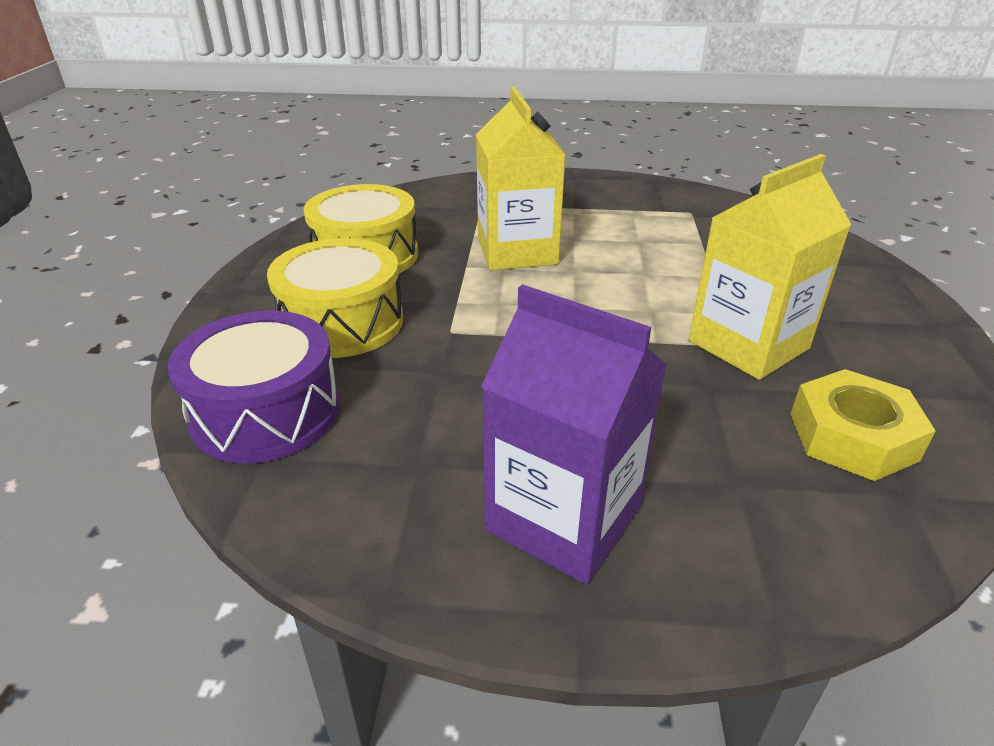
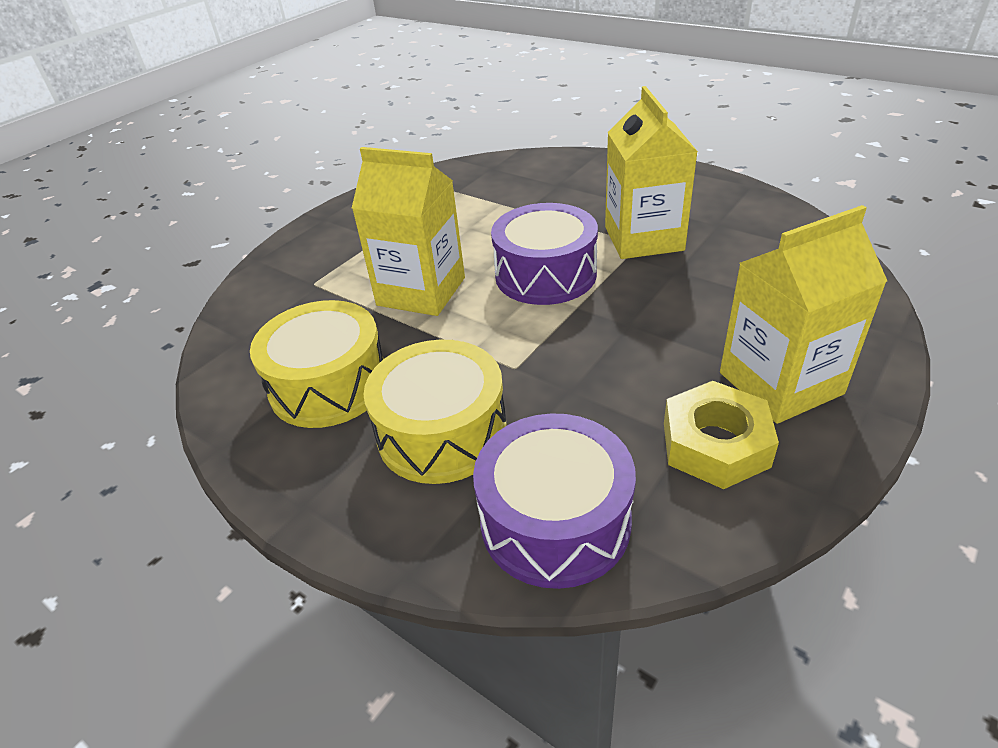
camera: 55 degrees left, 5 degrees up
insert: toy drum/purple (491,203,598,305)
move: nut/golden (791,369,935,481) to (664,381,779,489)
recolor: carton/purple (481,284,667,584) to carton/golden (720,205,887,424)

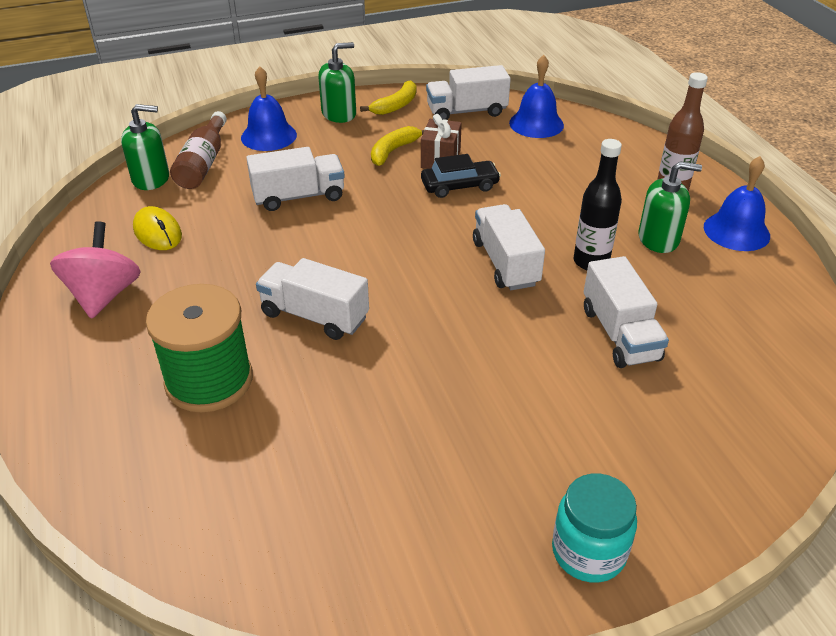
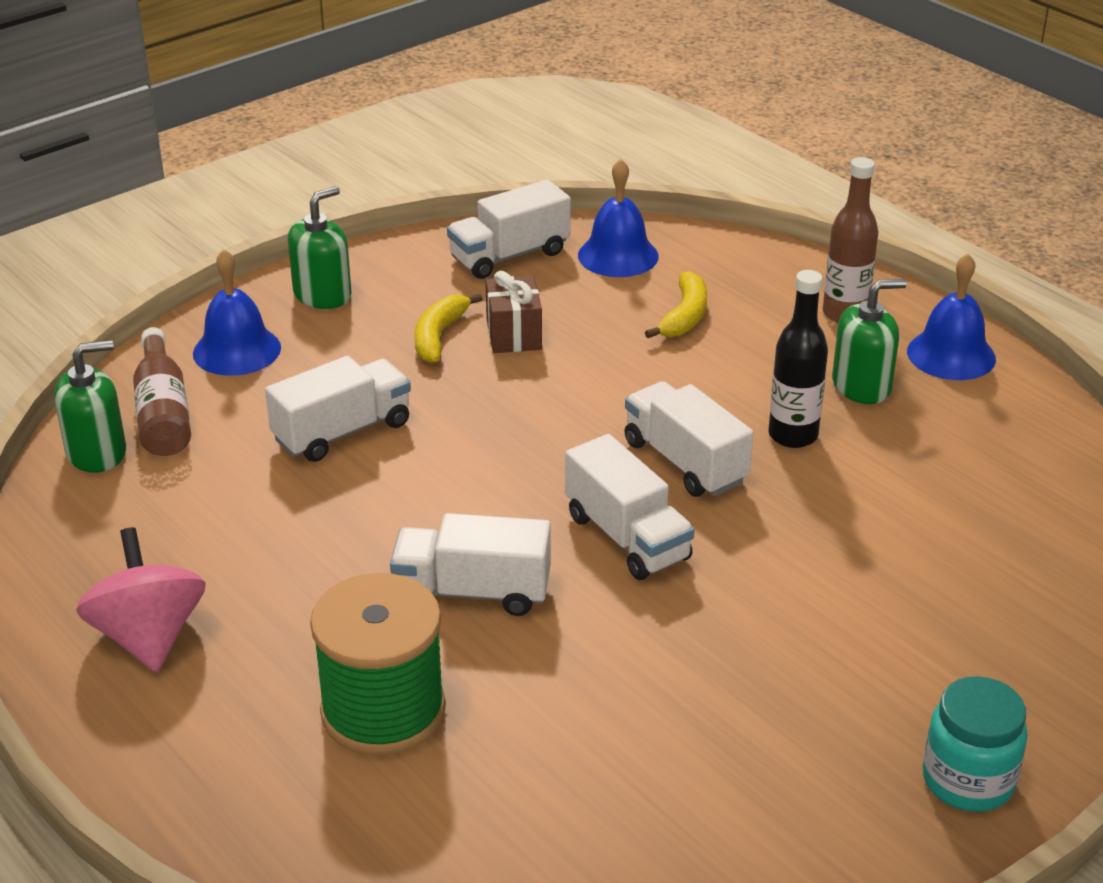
camera: 20 degrees left, 5 degrees down
delete: mouse/golden (133,206,182,250); automobile/ebony (421,154,501,198)
move: banana/golden (360,80,416,115) to (645,271,707,338); truck/snow-white (584,256,669,368) to (565,434,694,580)

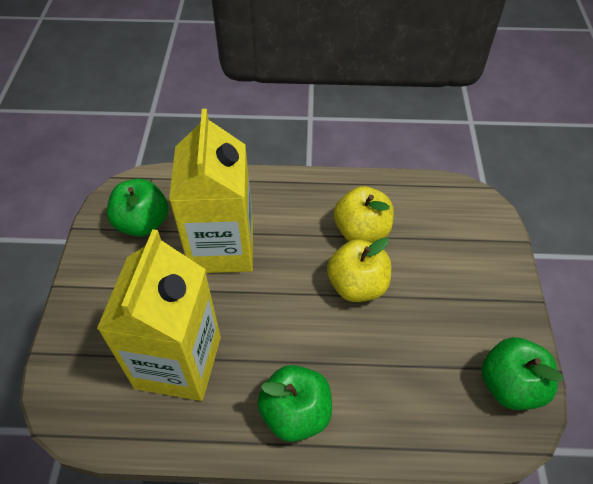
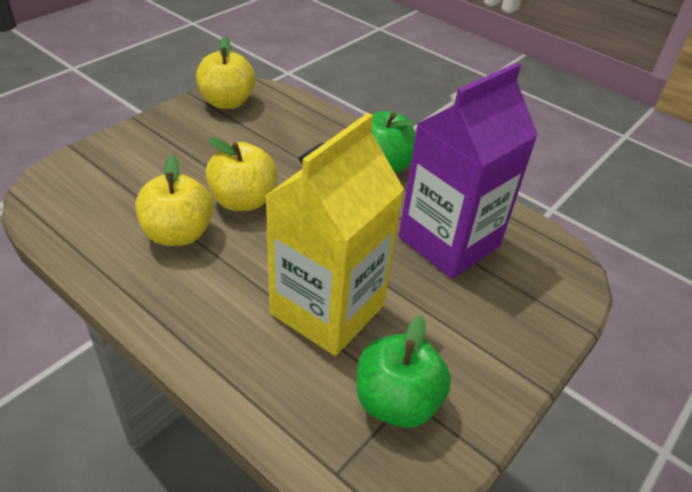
camera: 145 degrees left, 10 degrees down
recolor: carton/golden (97,229,221,401) to carton/purple (399,63,538,279); toy apple/green (481,337,563,410) to toy apple/golden (196,36,256,109)

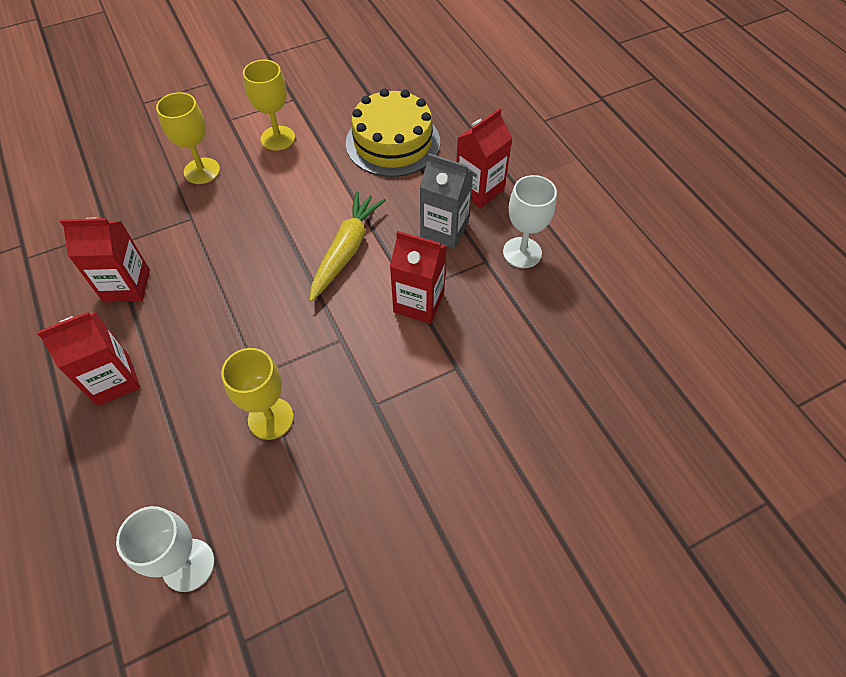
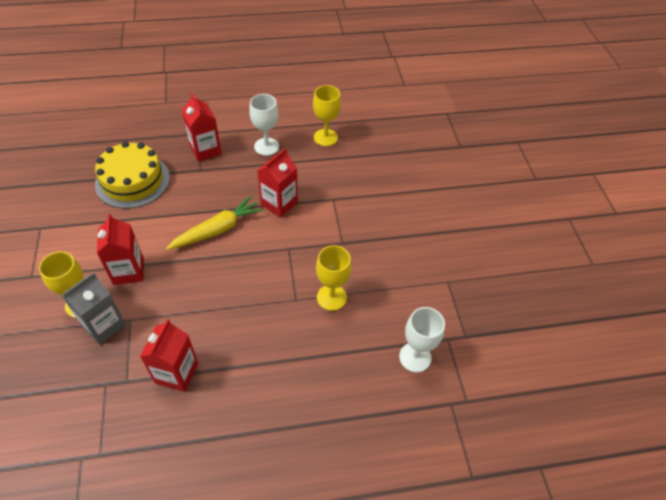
camera: 75 degrees left, 5 degrees down
move: carton/scarlet (37,312,140,406) to (97,214,144,285); wine glass/golden (243,60,295,150) to (313,85,341,146); carton/ash-grey (420,153,473,249) to (61,272,126,345)
rotate: root vegetable/golden (310,191,386,302) = (166,196,264,250) 105 degrees clockwise

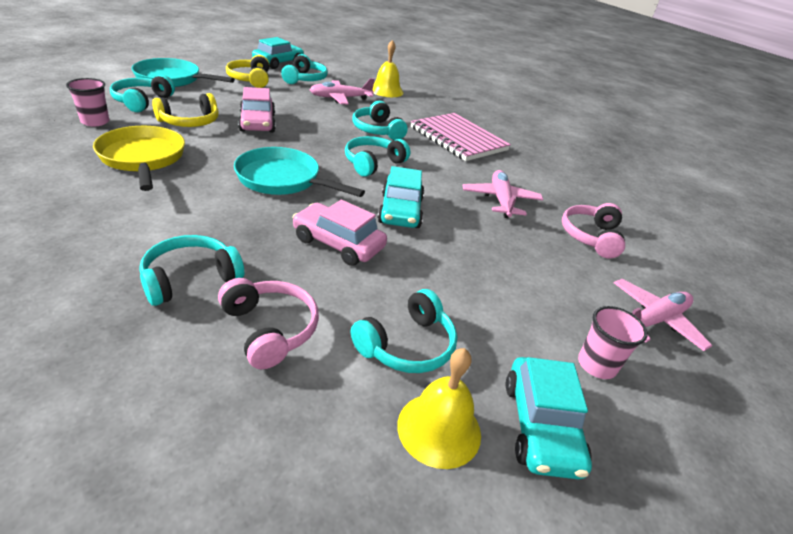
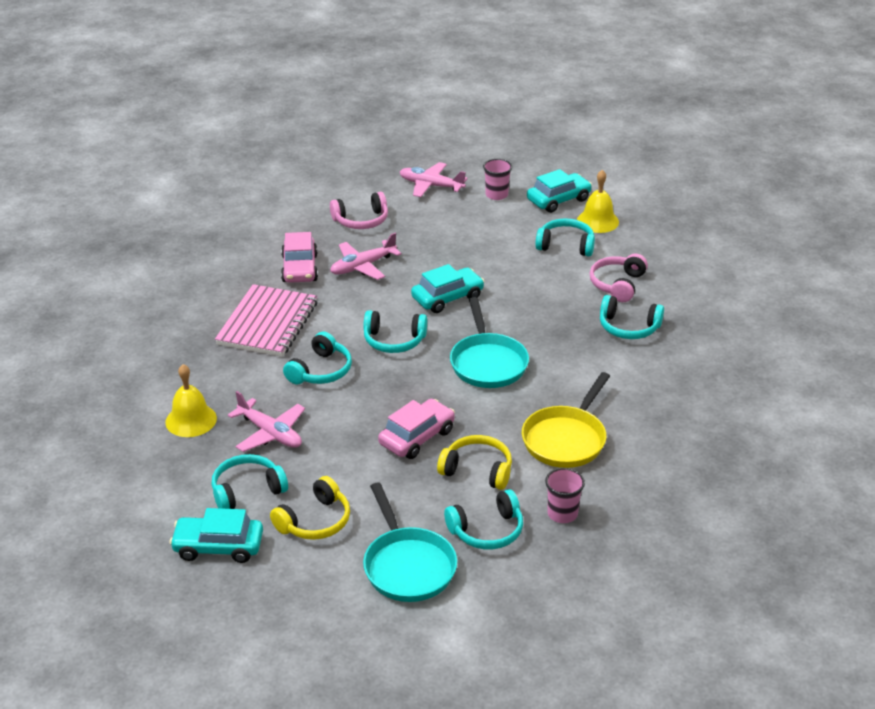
camera: 120 degrees left, 0 degrees up
move: automobile/pink (292,200,387,266) to (281,232,318,283)

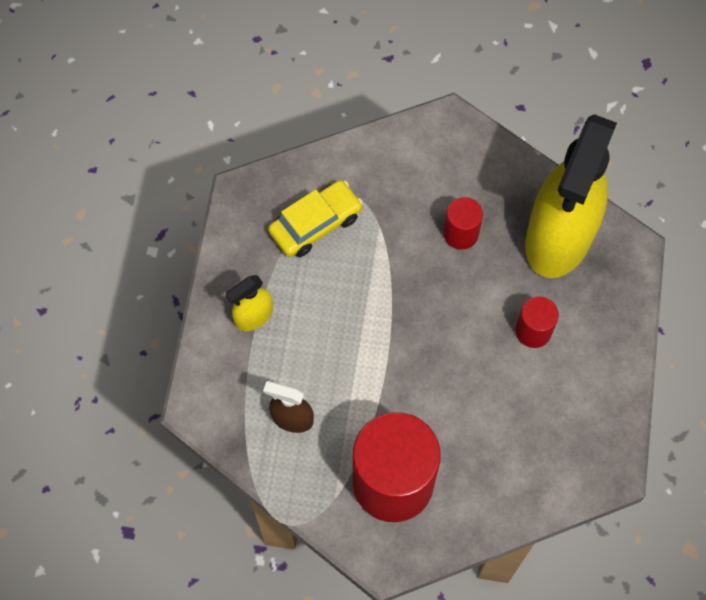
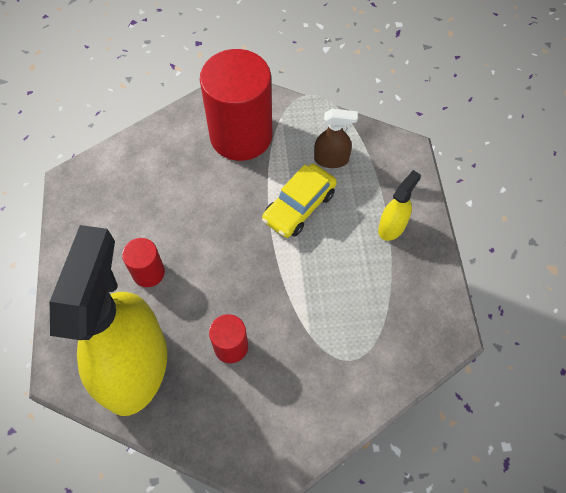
camera: 165 degrees right, 5 degrees down
move: automobile/golden (268,180,363,257) to (262,164,337,238)

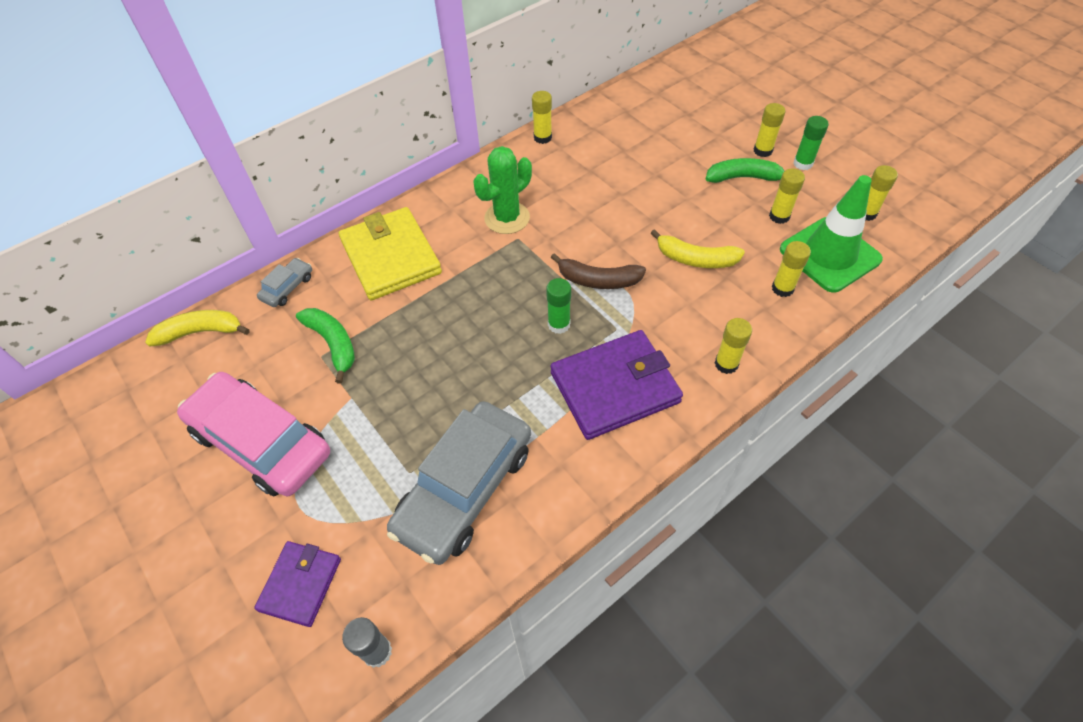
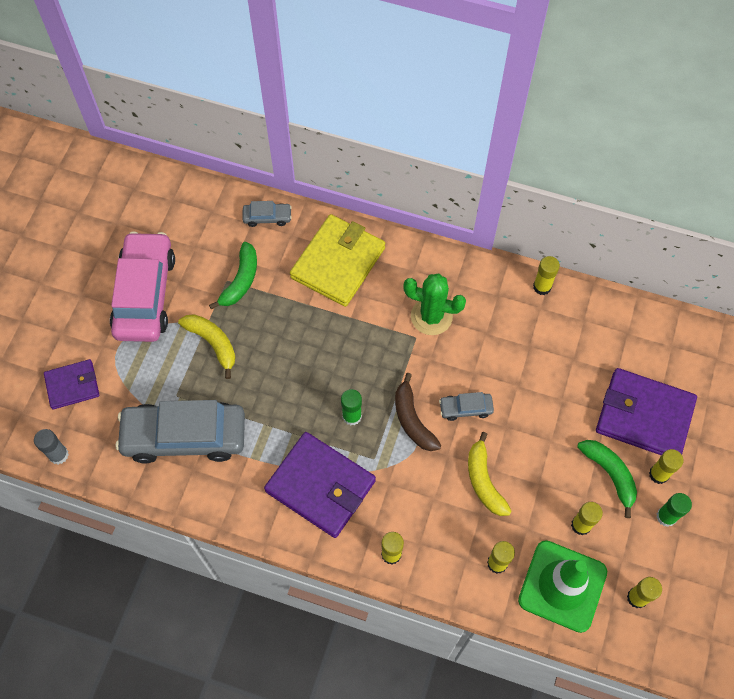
camera: 55 degrees right, 10 degrees up
insert: automobile/ash-grey (439,392,494,421); billfold/purple (596,368,697,455)
move: banana/golden (145,310,250,347) to (178,314,235,379)

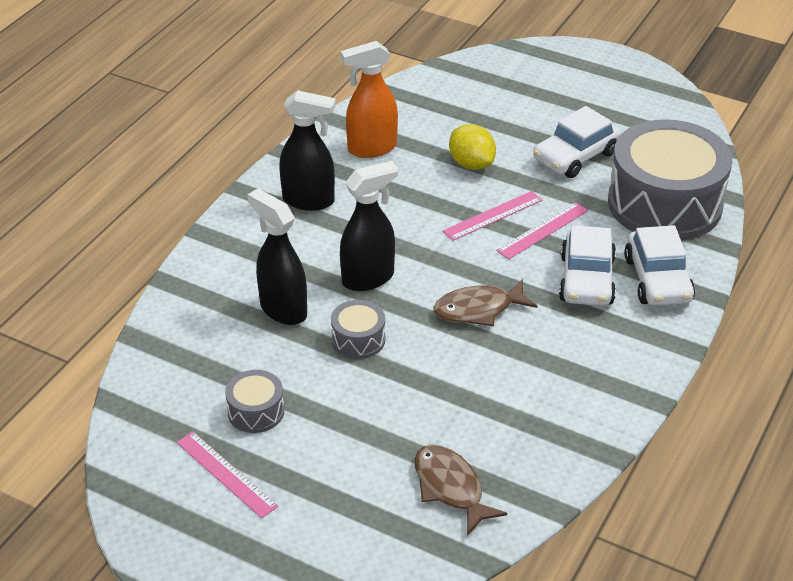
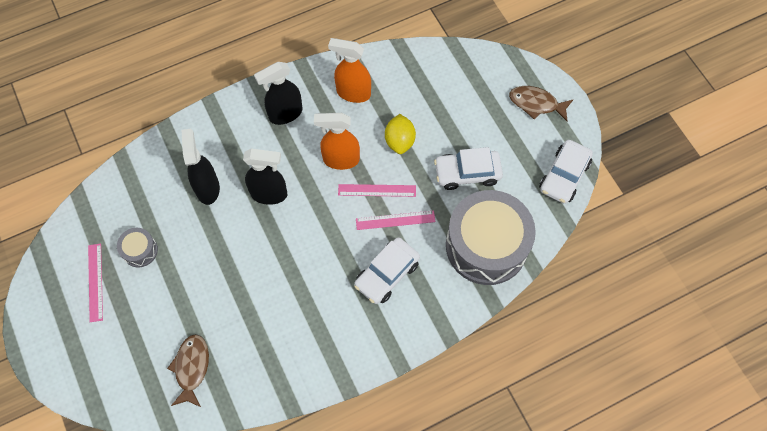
camera: 35 degrees right, 25 degrees up
delete: toy drum/ash-grey (331,300,385,359)
insert: sprayer/orange-coloured (314,113,360,170)
move: fish figure/dark brown (434,279,537,326) to (509,86,573,121); automobile/snow-white (624,225,695,306) to (539,140,593,204)
rotate: sprayer/ebony (279,90,336,211) = (254,62,302,125) 105 degrees clockwise

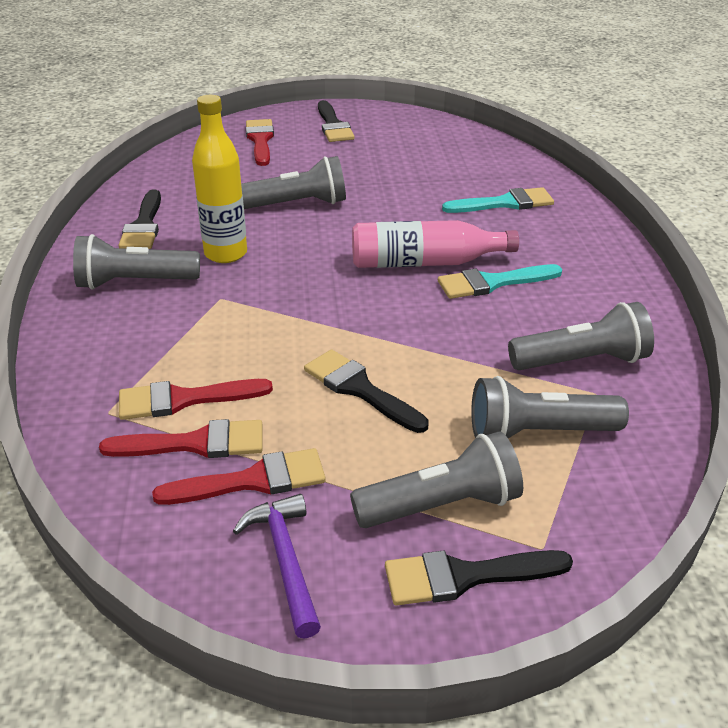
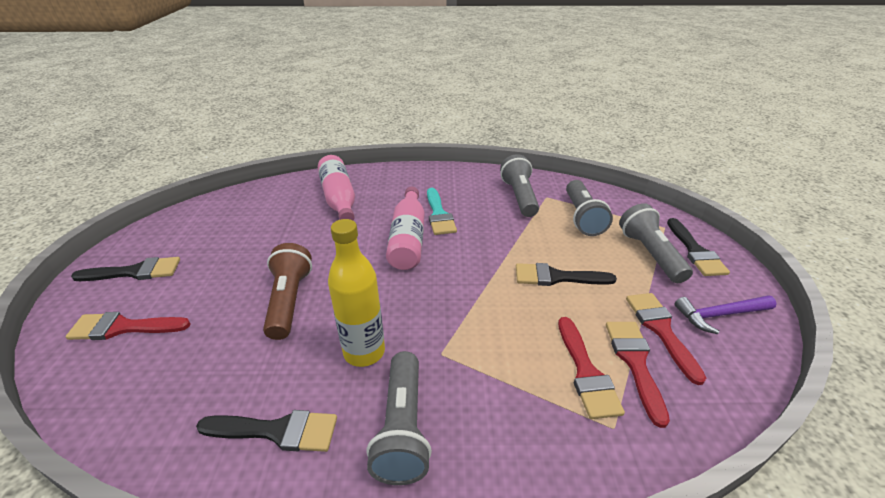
camera: 85 degrees left, 0 degrees up
replace: paintbrush/aqua (442,187,554,213) to flask/pink (318,155,355,221)
recolor: pocket torch/ash-grey (241,156,346,209) to pocket torch/dark brown (263,243,312,340)
rotate: paintbrush/ebony (304,349,429,433) = (516,263,617,286) 45 degrees clockwise

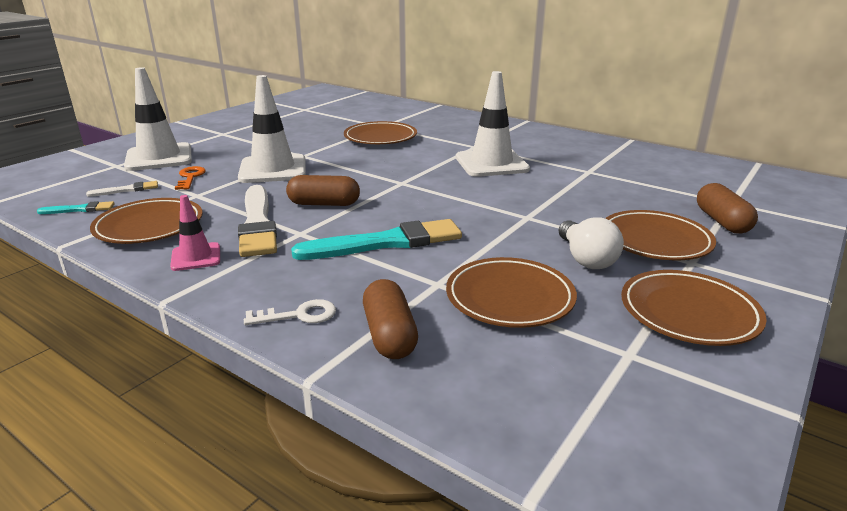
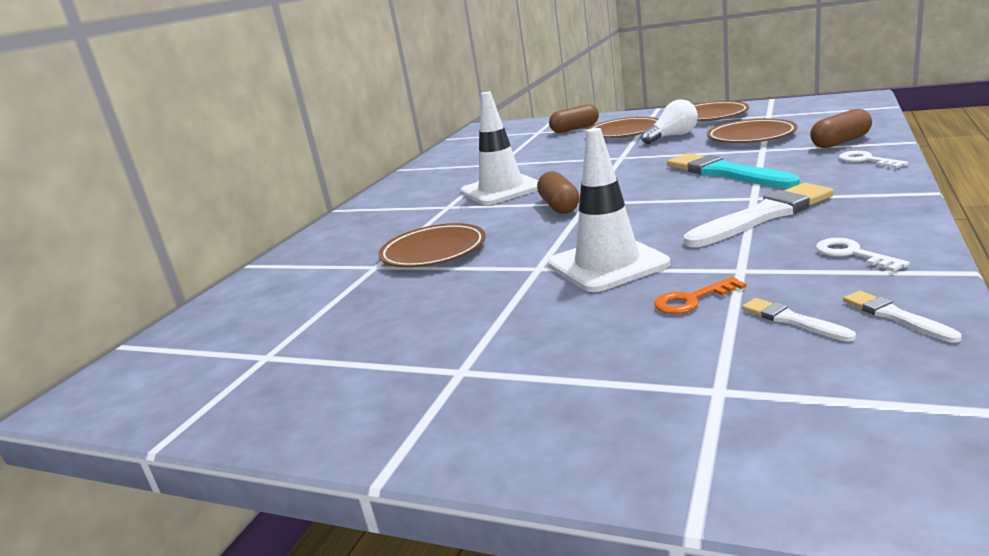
camera: 100 degrees left, 5 degrees down
delete: traffic cone/snow-white (124,67,192,171); traffic cone/pink (170,195,220,271)
move: capsule/dark brown (286,175,360,206) to (537,171,580,214)
replace: flat dish/dark brown (90,198,203,244) to door key/snow-white (816,238,910,272)
recolor: paintbrush/aqua (37,201,115,214) to paintbrush/snow-white (843,291,962,343)

